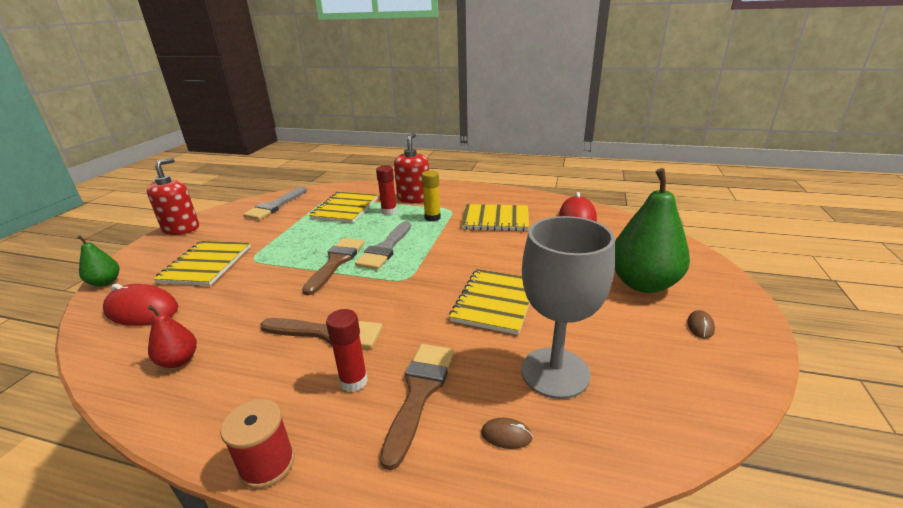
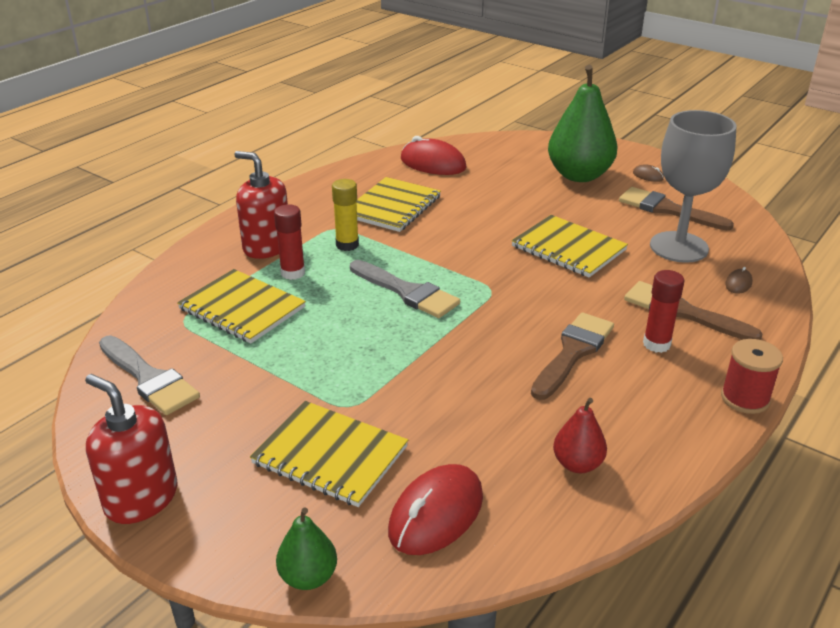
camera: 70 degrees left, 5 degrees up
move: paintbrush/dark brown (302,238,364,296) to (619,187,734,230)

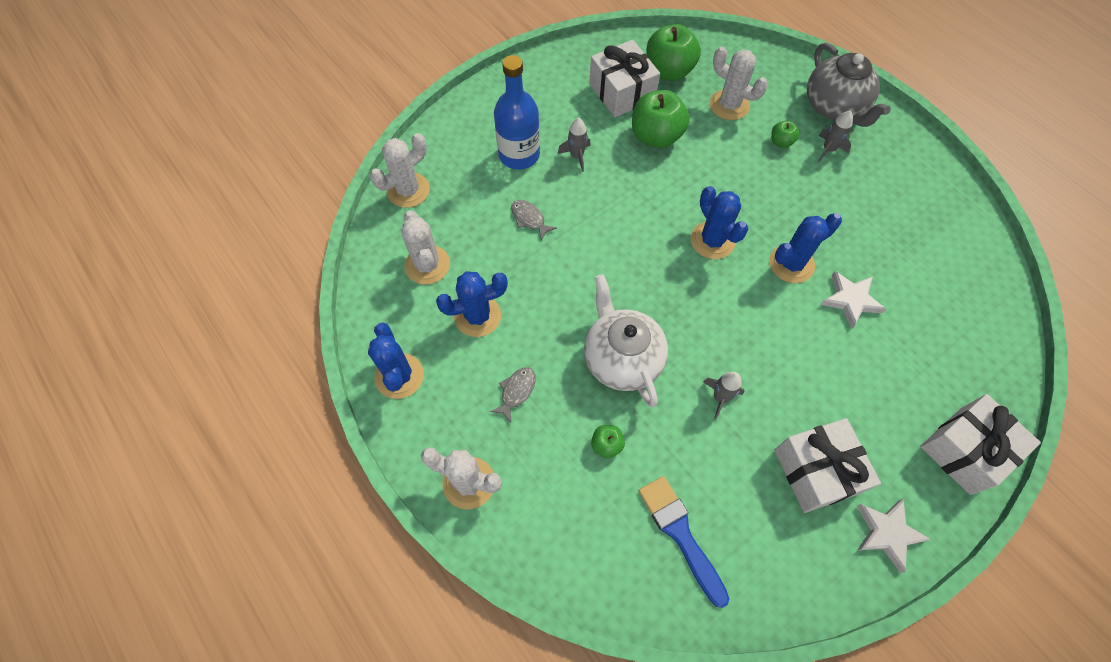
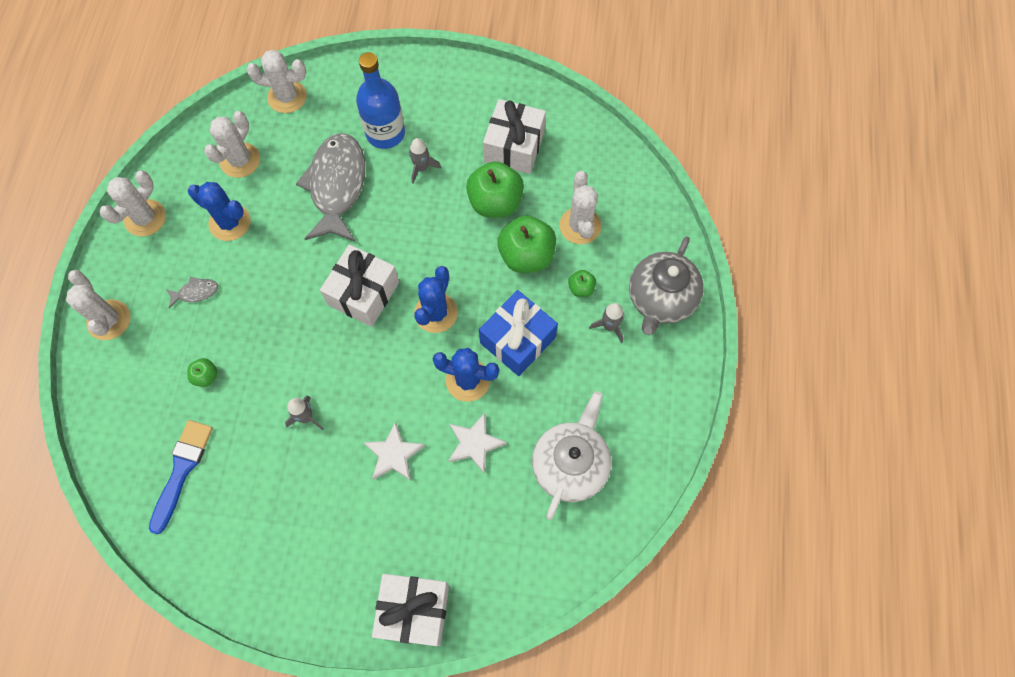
camera: 45 degrees right, 5 degrees up
insert: present/blue (479,290,558,376)
move: china teapot/snow-white (584,274,668,407) to (532,391,611,520); toy apple/green (646,24,701,81) to (498,215,556,273); present/snow-white (775,418,881,513) to (320,244,399,327); star shape/snow-white (857,499,931,573) to (364,422,425,481)
recolor: cactus/blue (368,323,424,399) to cactus/snow-white (100,171,166,236)
resize: fish figure/ash-grey (511,200,557,240) = (296,133,365,241) x2.44

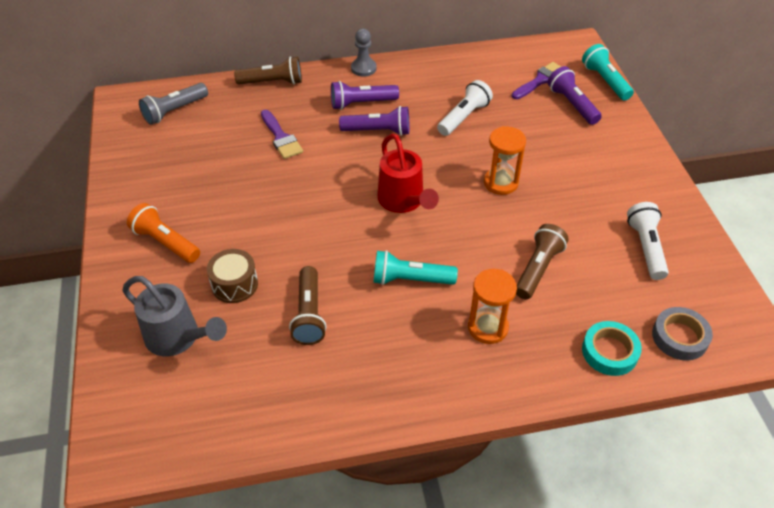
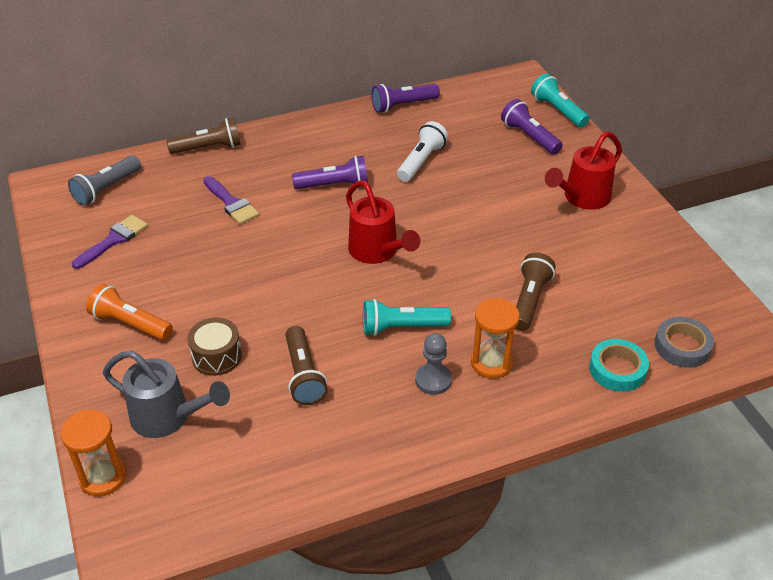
camera: 10 degrees left, 5 degrees down
delete: pocket torch/snow-white (627,202,669,280)
insert: sprinkling can/scarlet (545,131,622,210)
move: pocket torch/purple (331,81,399,110) to (371,84,440,113); game pawn/ash-grey (351,29,377,77) to (415,333,452,395); sand timer/orange-coloured (484,126,526,195) to (61,410,126,496); paintbrush/purple (512,62,561,99) to (72,215,148,269)

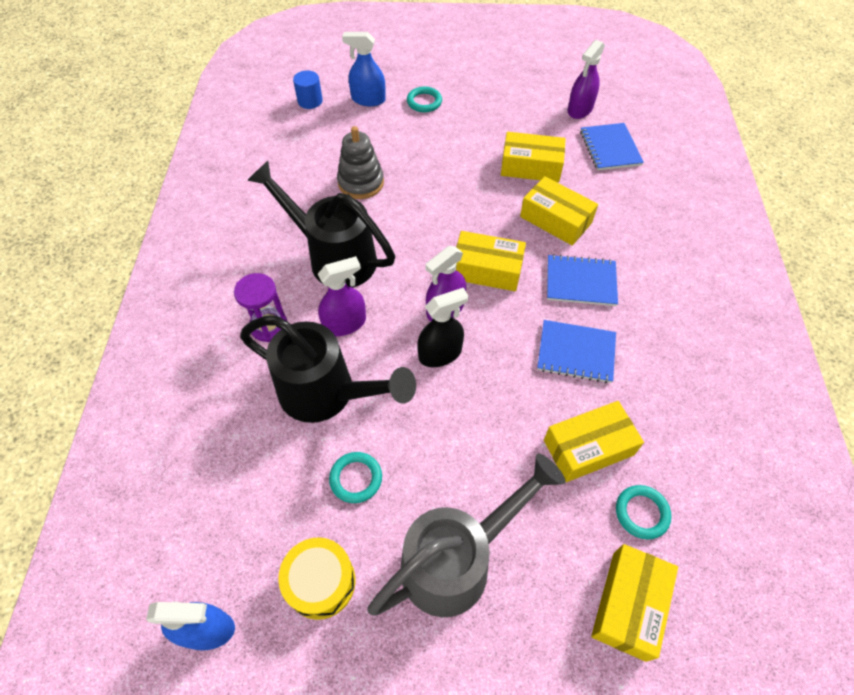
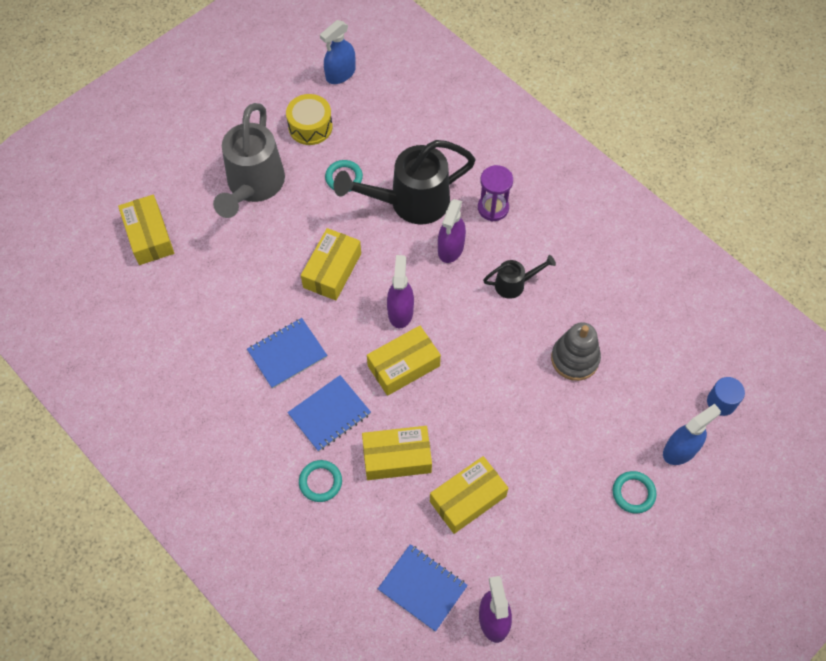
camera: 135 degrees right, 5 degrees up
delete: sprayer/ebony (417,288,469,367)
move: box/golden (544,401,644,482) to (301,228,361,301); hoop/aqua (616,485,671,539) to (299,460,342,502)
resize: sprinkling can/ebony (247,161,395,288) = (483,255,556,299) x0.49

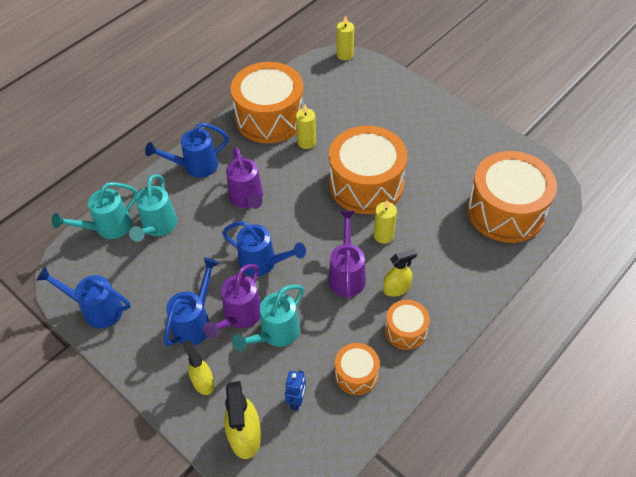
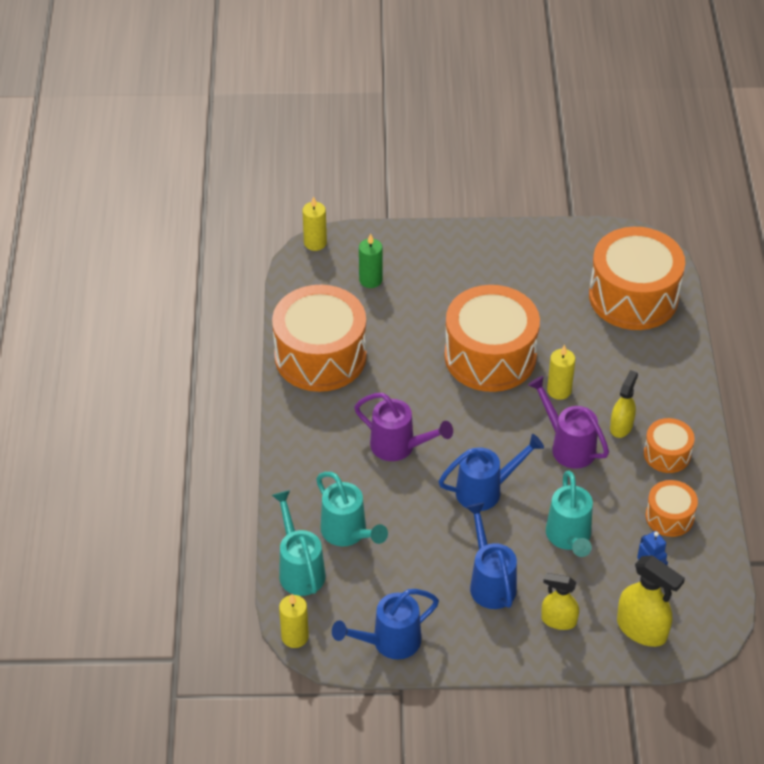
camera: 45 degrees left, 5 degrees down
delete: sprinkling can/blue (145,123,229,178); sprinkling can/purple (203,264,261,338)
insert: pillar candle/green (359,233,383,288)
move: pillar candle/golden (296,105,316,149) to (279,594,309,648)
rotate: sprinkling can/aqua (52,182,138,239) = (272,490,326,596) 150 degrees clockwise

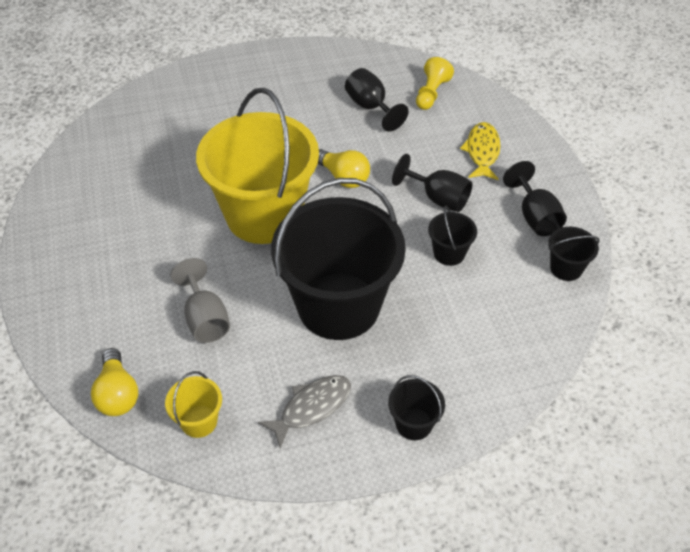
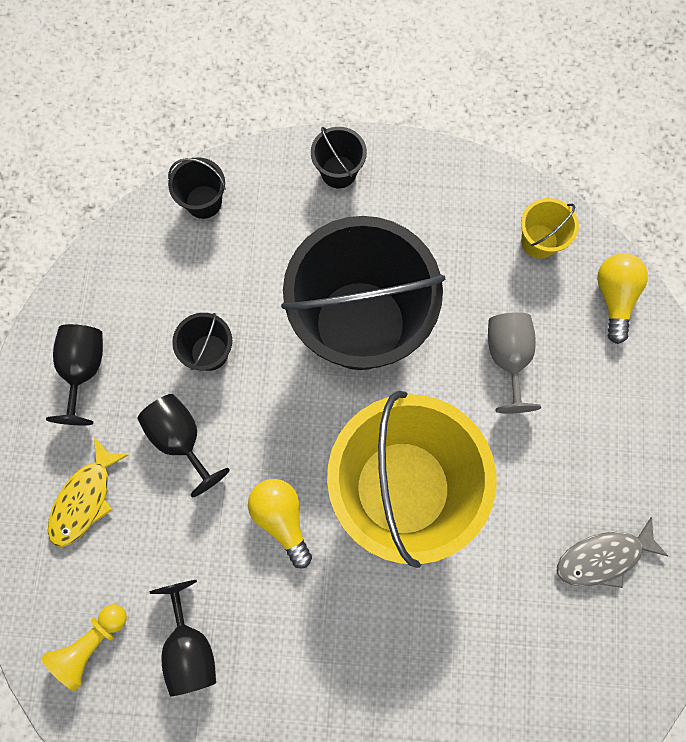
camera: 160 degrees left, 25 degrees up
move: fish figure/ash-grey (258,375,351,449) to (557,517,668,588); pail/ebony (548,227,600,281) to (168,157,226,219)

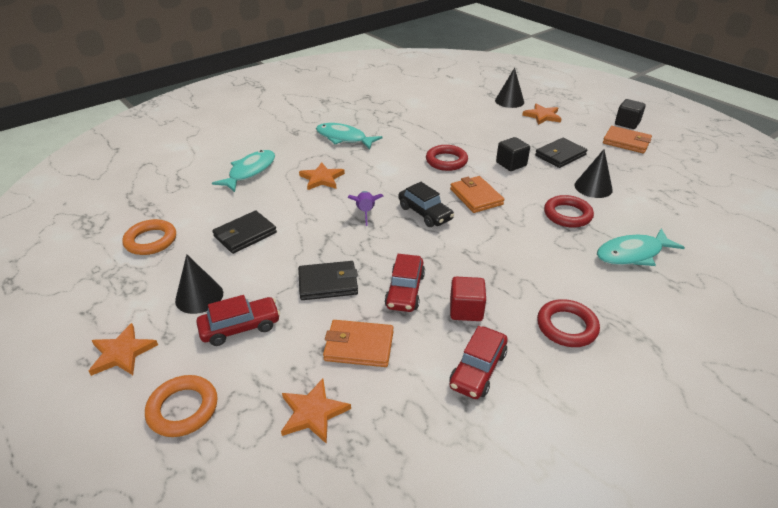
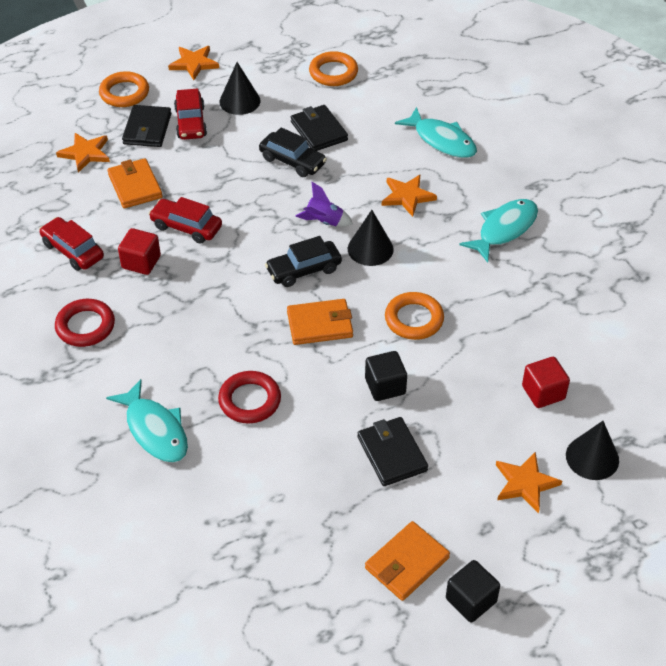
camera: 105 degrees right, 10 degrees up
insert: automobile/ebony (259,127,327,177); solid cube/scarlet (522,357,570,408)
move: billfold/ebony (298,261,358,300) to (122,105,171,147); cone shape/ebony (574,149,613,198) to (348,210,394,266)
recolor: hoop/scarlet (426,145,468,171) to hoop/orange-coloured (385,292,444,340)
rotate: billfold/orange-coloured (323,320,394,367) = (107,158,163,208) 45 degrees counterclockwise; fish figure/aqua (597,228,685,266) = (106,379,188,462) 150 degrees clockwise

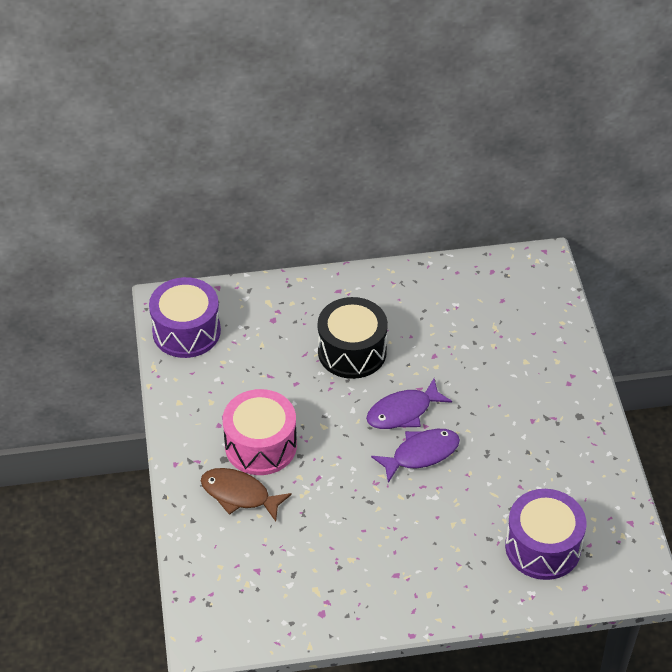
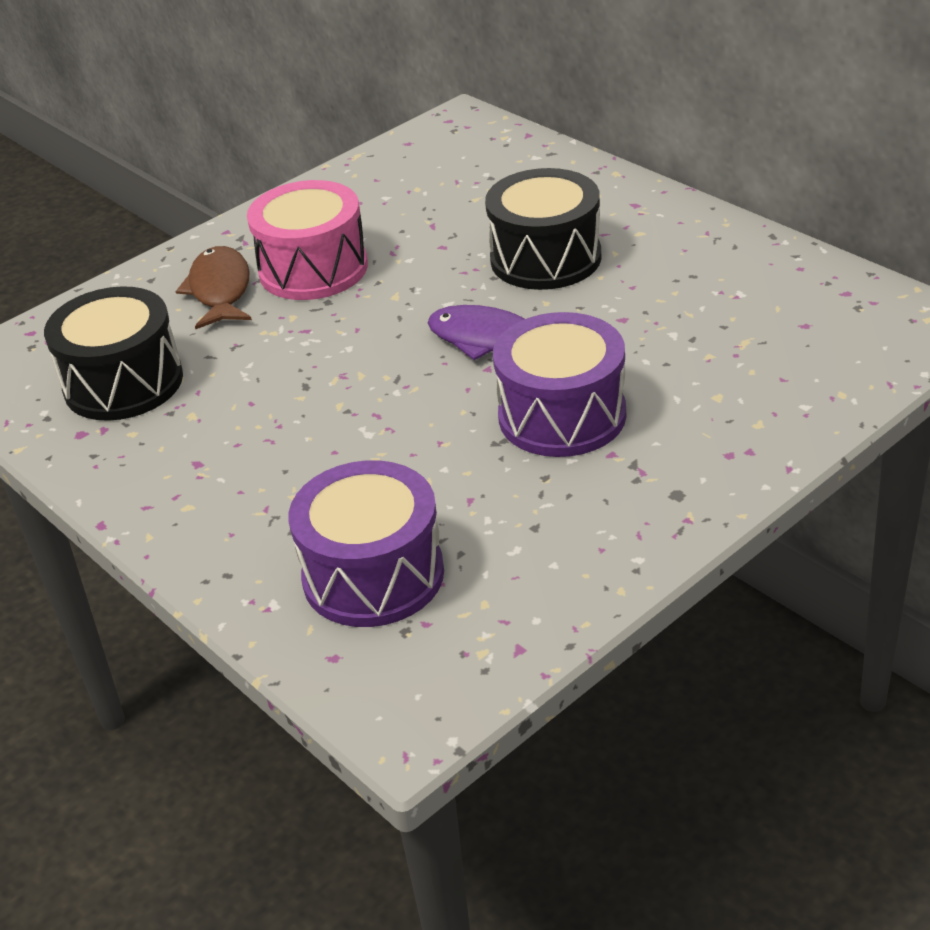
camera: 60 degrees right, 10 degrees down
delete: fish figure/purple (371,429,460,483)
insert: toy drum/ebony (44,286,183,421)
move: toy drum/purple (149,277,221,358) to (493,312,626,457)

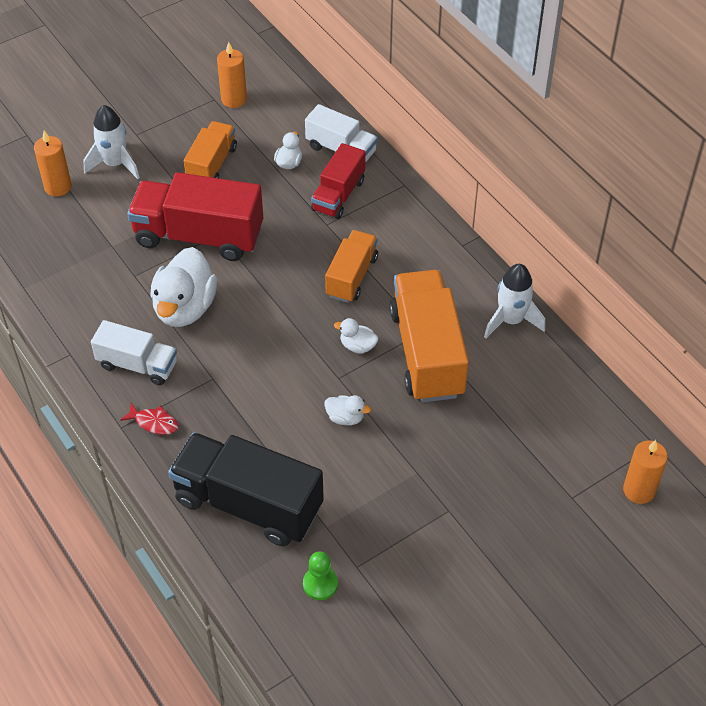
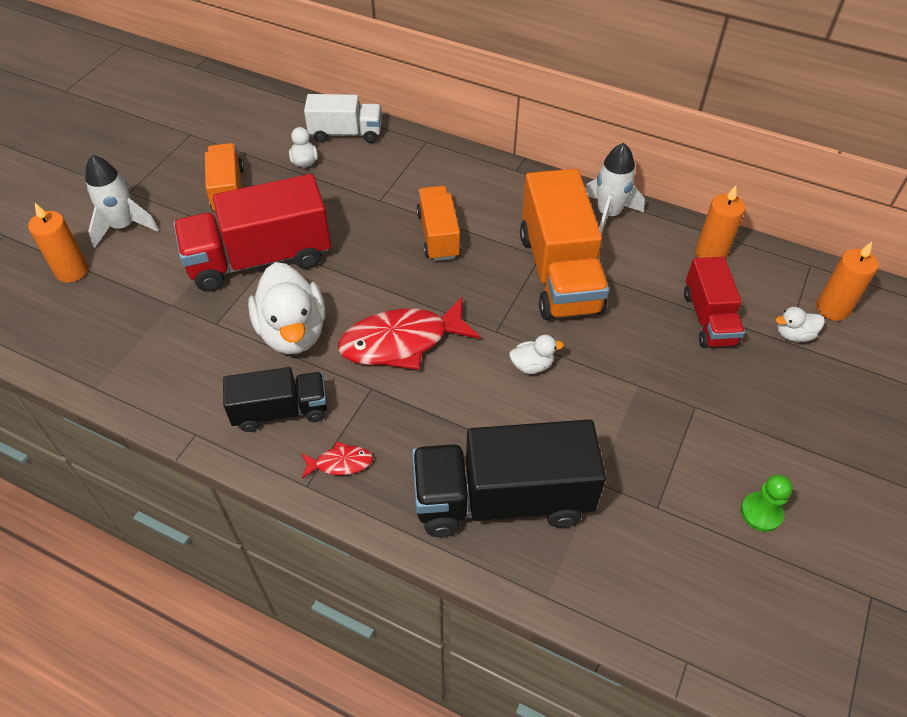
camera: 30 degrees left, 0 degrees up
insert: fish figure/scarlet (338,297,481,370)
move: pillar candle/orange-coloured (217,42,247,108) to (695,185,745,258); game pawn/green (303,551,338,600) to (741,475,793,532); truck/scarlet (311,143,366,219) to (684,257,745,348); rubber duck/snow-white (334,318,378,354) to (776,307,825,342)
recolor: truck/snow-white (91,320,177,385) to truck/ebony (223,367,327,432)
rotate: truck/orange-coloured (389,270,469,402) = (520,168,609,320) 150 degrees counterclockwise

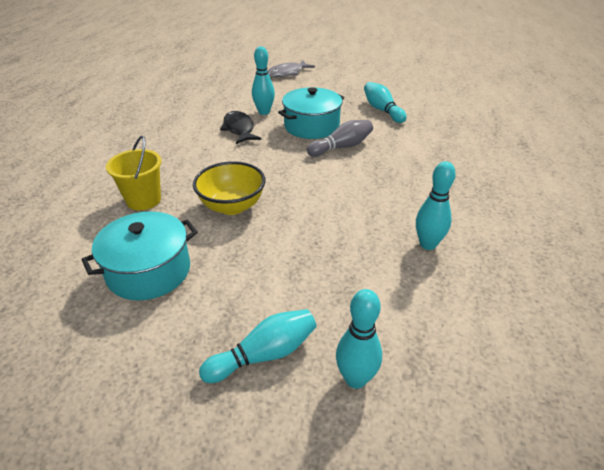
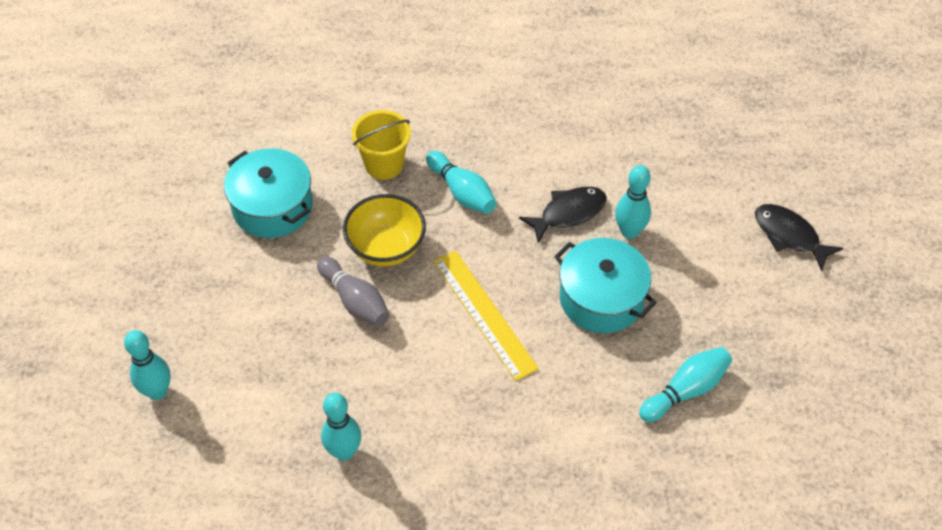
camera: 80 degrees right, 15 degrees up
insert: straightedge/golden (434,250,539,381)
move: bowling pin/aqua (199,309,316,383) to (426,151,497,214); bowling pin/ash-grey (307,120,373,157) to (317,257,390,327)
recolor: fish figure/ash-grey (268,60,315,77) to fish figure/ebony (755,204,843,271)

